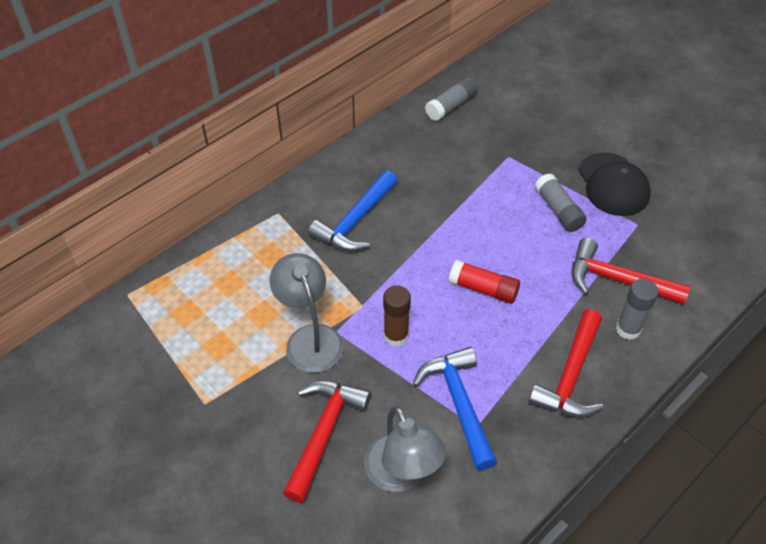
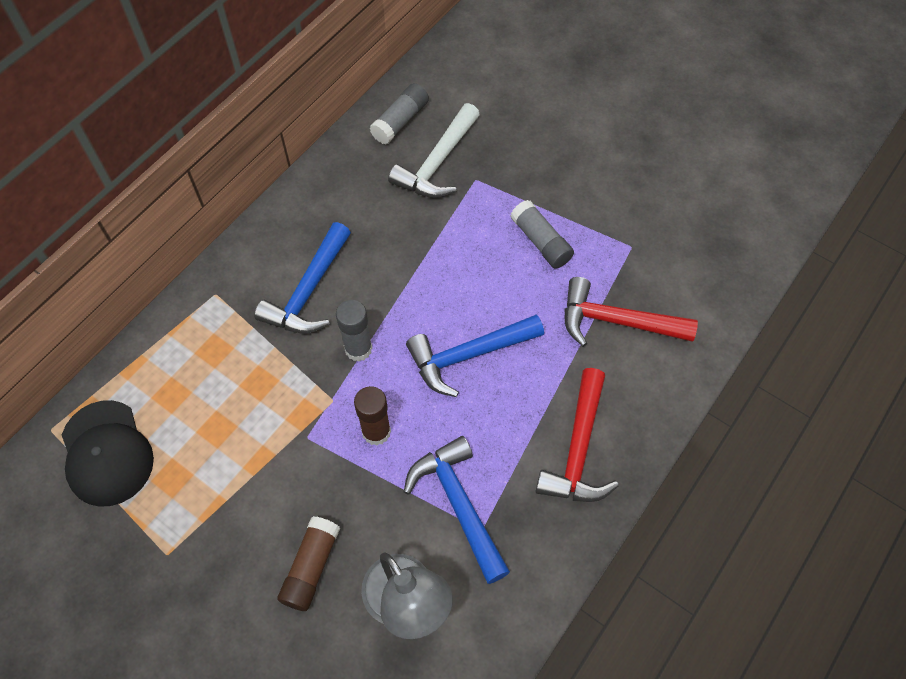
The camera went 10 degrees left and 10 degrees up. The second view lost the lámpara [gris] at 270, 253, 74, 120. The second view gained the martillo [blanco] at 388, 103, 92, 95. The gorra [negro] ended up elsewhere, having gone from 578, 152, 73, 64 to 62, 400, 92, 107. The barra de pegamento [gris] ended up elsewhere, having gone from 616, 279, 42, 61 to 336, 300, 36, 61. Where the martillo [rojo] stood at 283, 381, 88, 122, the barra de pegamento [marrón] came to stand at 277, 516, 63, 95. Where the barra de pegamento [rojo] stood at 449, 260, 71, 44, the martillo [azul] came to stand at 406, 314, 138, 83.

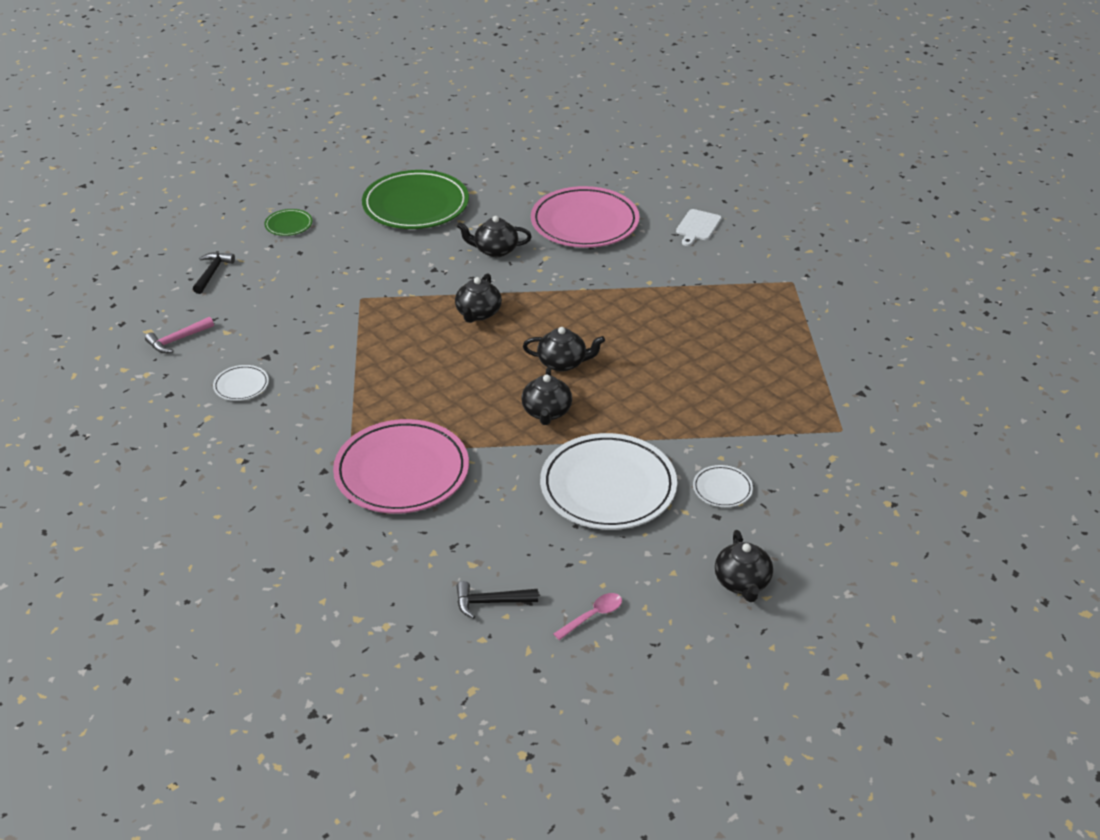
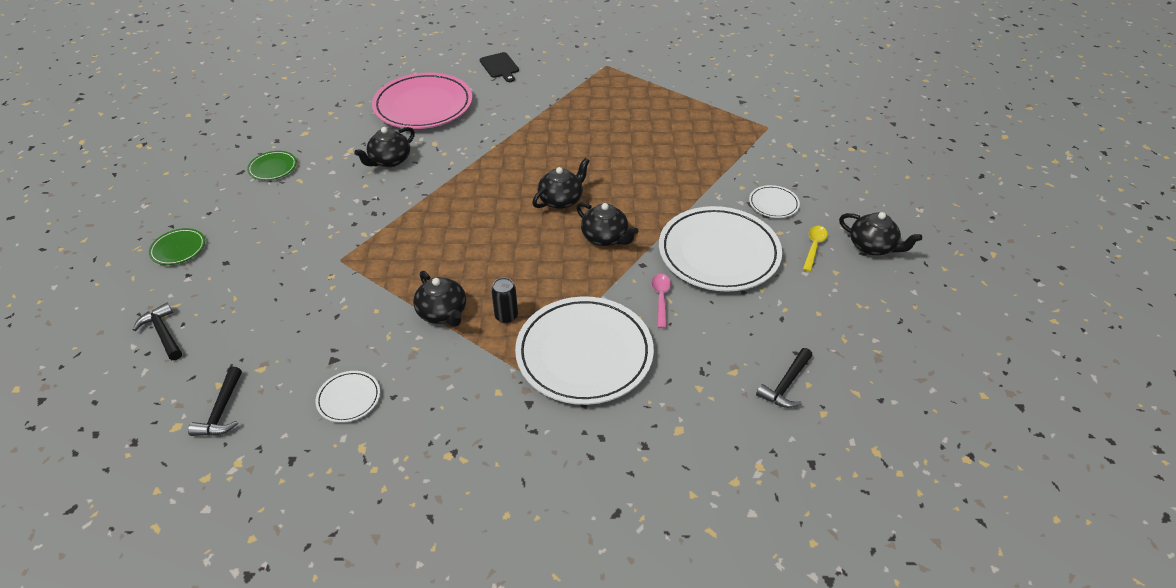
The camera went 50 degrees left and 5 degrees up. The second view gained the lata [negro] at 491, 278, 27, 46. The second view gained the cuchara [amarillo] at 803, 226, 25, 46. The tetera [negro] ended up elsewhere, having gone from 455, 273, 47, 50 to 413, 271, 53, 56. The cuchara [rosa] ended up elsewhere, having gone from 553, 593, 69, 47 to 651, 274, 20, 54. What was the martillo [rosa] at 145, 317, 69, 36 turned into the martillo [negro] at 188, 367, 54, 69. What was the plato [rosa] at 333, 419, 136, 95 turned into the plato [blanco] at 515, 296, 139, 109. What was the tabla de cortar [blanco] at 676, 209, 46, 37 turned into the tabla de cortar [negro] at 480, 52, 39, 30. The size of the plato [verde] at 362, 170, 107, 59 changed by a factor of 0.44.

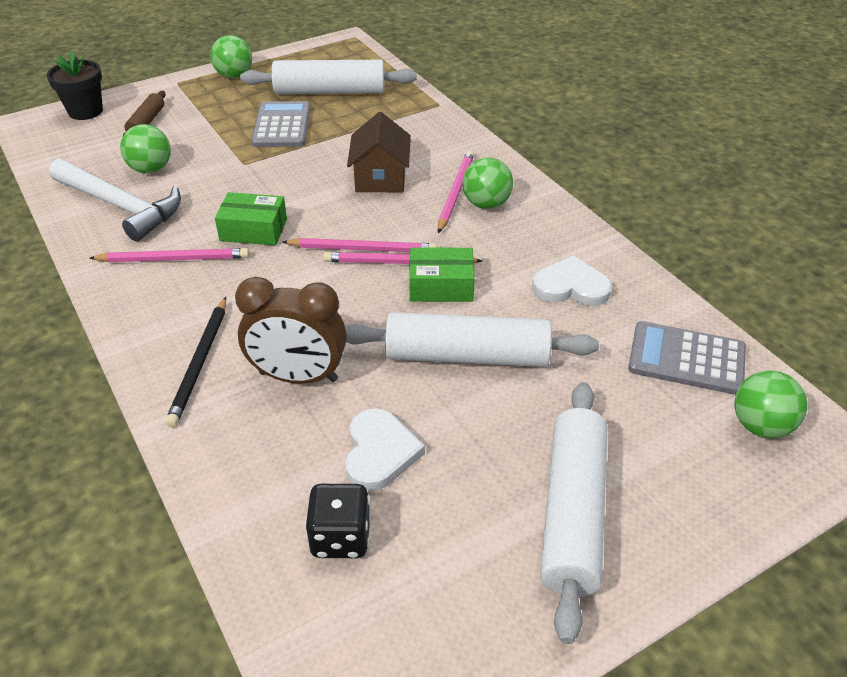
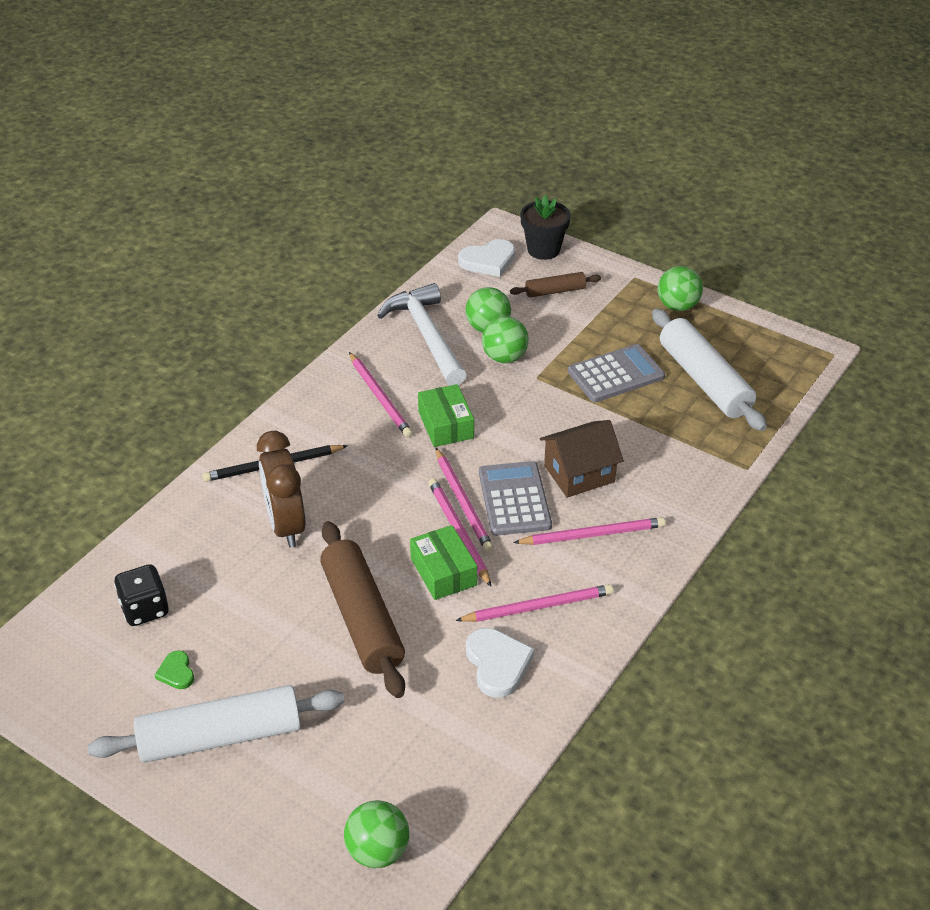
The camera went 65 degrees right and 0 degrees up. The second view gained the corazón [verde] at 155, 650, 39, 39. The second view gained the lápiz [rosa] at 455, 584, 159, 38. The corazón [blanco] ended up elsewhere, having gone from 345, 408, 80, 83 to 458, 239, 57, 38. The pelota [verde] ended up elsewhere, having gone from 462, 157, 51, 52 to 482, 316, 47, 47. The calculadora [gris] ended up elsewhere, having gone from 628, 321, 118, 74 to 479, 461, 73, 75. What was the rodillo [blanco] at 345, 312, 254, 55 turned into the rodillo [marrón] at 320, 521, 85, 177. The martillo [blanco] at 49, 159, 132, 82 ended up facing another way, 150 degrees clockwise from before.

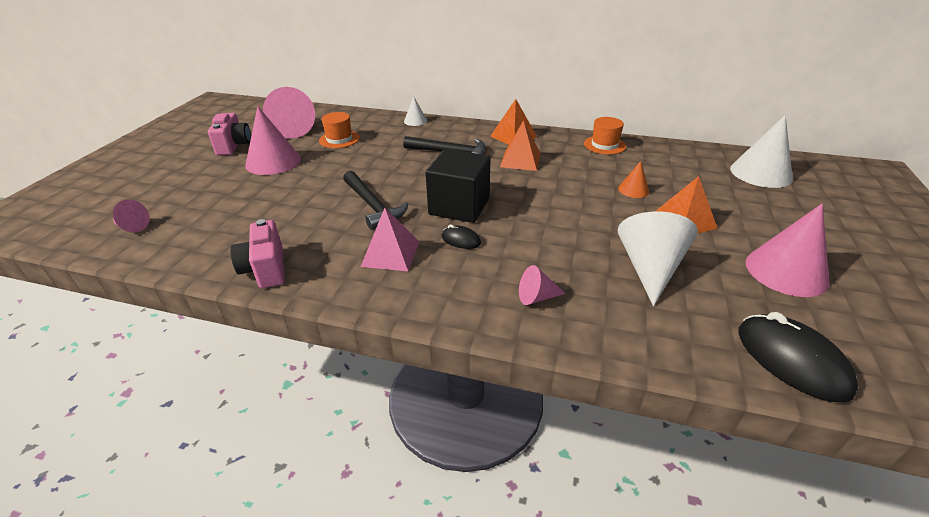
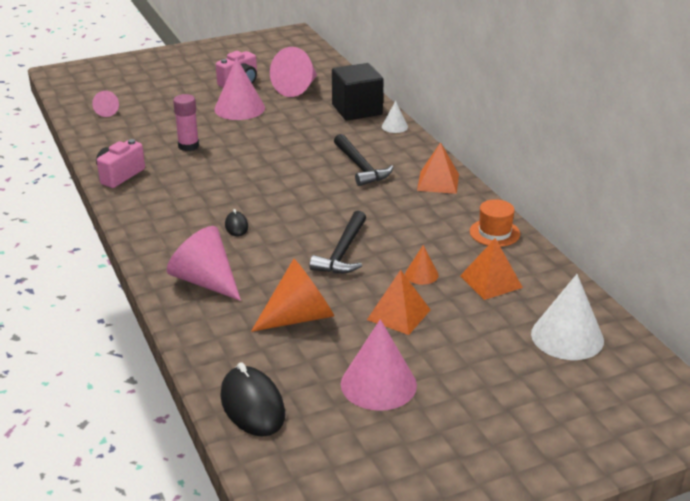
The camera went 50 degrees right and 5 degrees down. The second view lost the sombrero [naranja] at 319, 112, 41, 36. The second view lost the pirámide [rosa] at 361, 208, 58, 63. The second view gained the barra de pegamento [rosa] at 173, 94, 26, 57. The martillo [negro] ended up elsewhere, having gone from 343, 171, 66, 59 to 309, 211, 57, 63. The cubo [negro] ended up elsewhere, having gone from 425, 149, 66, 74 to 332, 63, 52, 58. The pirámide [naranja] ended up elsewhere, having gone from 500, 120, 41, 51 to 460, 238, 63, 62. What was the cono [blanco] at 618, 212, 80, 94 turned into the cono [naranja] at 251, 259, 83, 73. The ratón [negro] at 739, 312, 119, 90 ended up facing another way, 45 degrees counterclockwise from before. The size of the cono [rosa] at 519, 265, 47, 40 changed by a factor of 1.97.

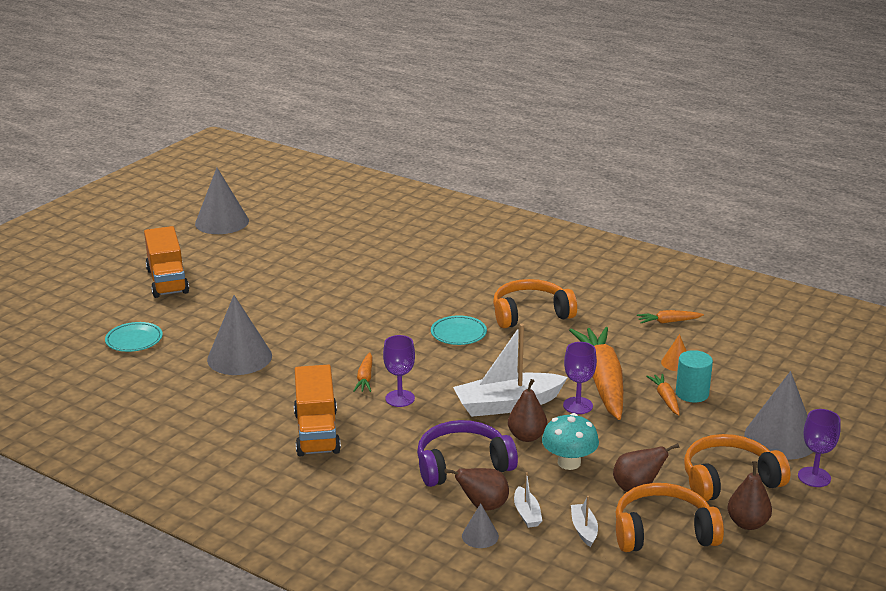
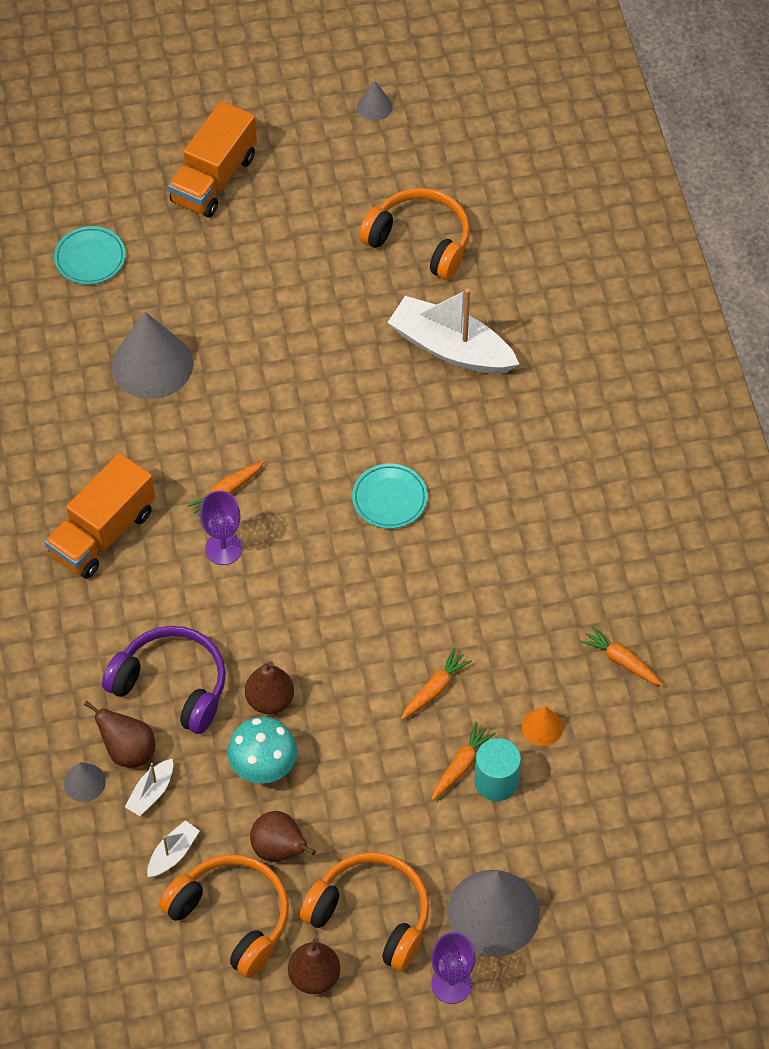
The camera went 45 degrees right and 30 degrees up. The second view lost the copa [morado] at 563, 342, 34, 72. The barco [blanco] ended up elsewhere, having gone from 453, 324, 115, 93 to 387, 288, 132, 86. The auriculares [naranja] ended up elsewhere, having gone from 493, 279, 84, 49 to 359, 188, 111, 92. The size of the cono [gris] at 195, 168, 54, 66 changed by a factor of 0.47. The size of the zanahoria [naranja] at 569, 327, 54, 93 changed by a factor of 0.43.

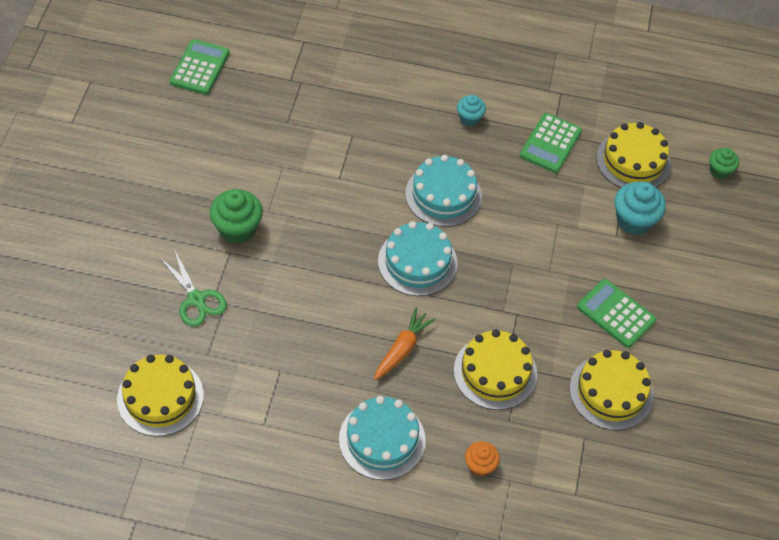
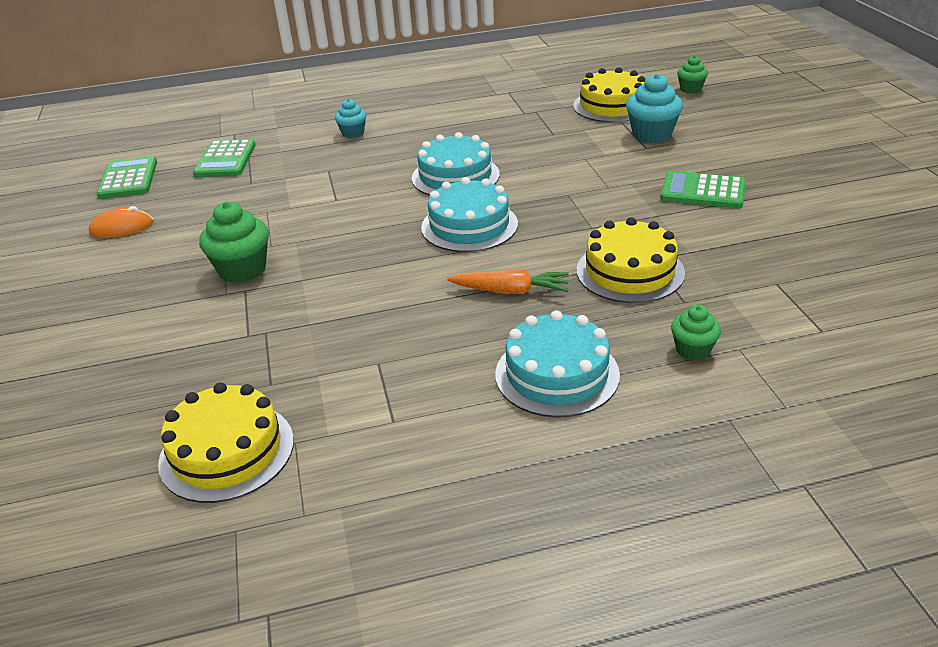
The camera went 20 degrees left and 20 degrees down. The second view lost the tijeras [verde] at 160, 249, 67, 78. The second view lost the tarta [amarillo] at 570, 350, 84, 80. The second view gained the ratón [naranja] at 89, 206, 64, 32. The magdalena [turquesa] ended up elsewhere, having gone from 457, 95, 29, 31 to 335, 99, 32, 39. The calculadora [verde] ended up elsewhere, having gone from 520, 113, 62, 60 to 193, 139, 63, 38. What was the magdalena [naranja] at 465, 441, 35, 36 turned into the magdalena [verde] at 671, 305, 50, 56. The zanahoria [naranja] at 374, 308, 62, 72 ended up facing another way, 90 degrees clockwise from before.

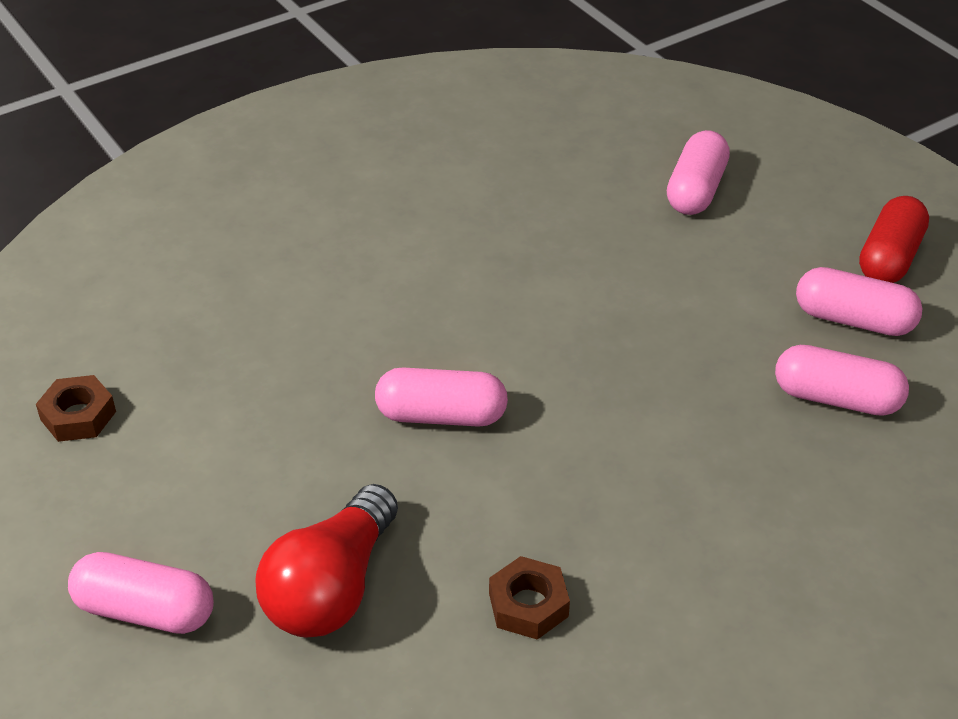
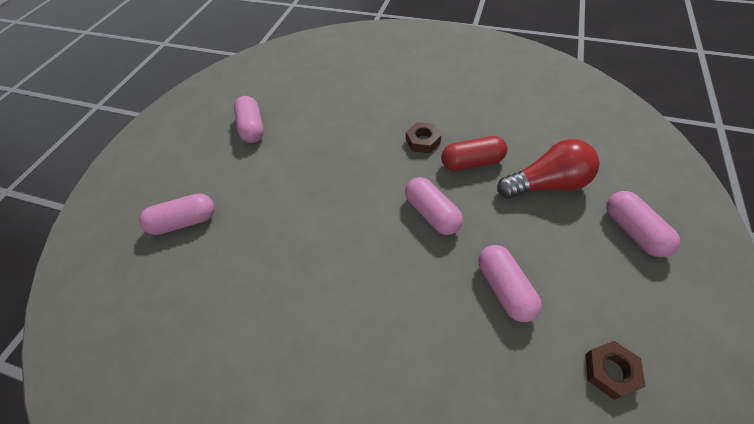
The camera went 125 degrees left and 10 degrees up. The tuerca [marrón] ended up elsewhere, having gone from 489, 556, 81, 84 to 406, 122, 35, 31. The cápsula [rosa] ended up elsewhere, having gone from 775, 345, 134, 71 to 478, 245, 64, 77. The cápsula [rojo] ended up elsewhere, having gone from 859, 196, 70, 87 to 441, 136, 66, 35.

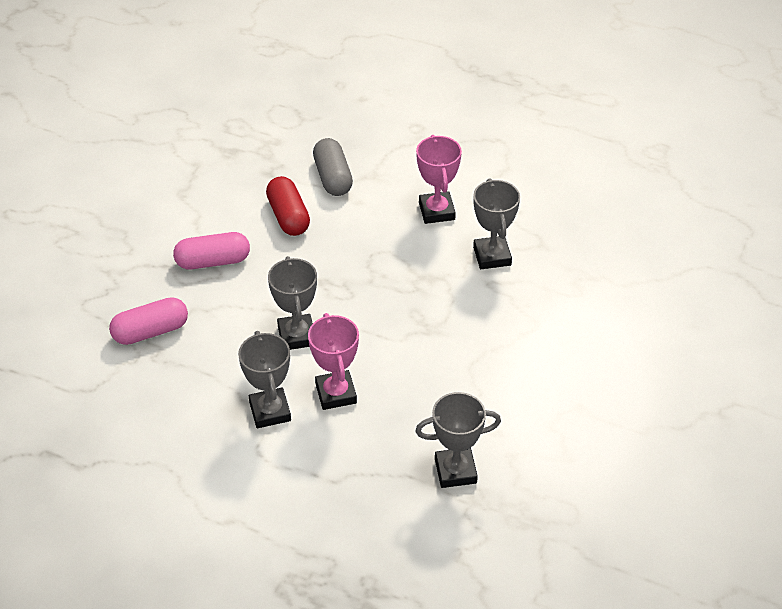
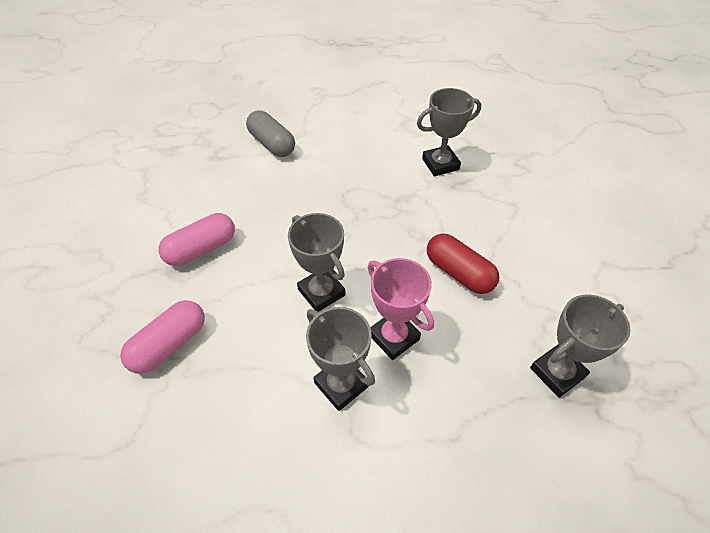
The camera went 25 degrees left and 5 degrees up. The second view lost the trofeo [rosa] at 416, 135, 46, 89. The cápsula [rojo] ended up elsewhere, having gone from 266, 176, 44, 60 to 427, 234, 73, 60. The trofeo [gris] at 473, 178, 47, 91 ended up facing another way, 75 degrees counterclockwise from before.

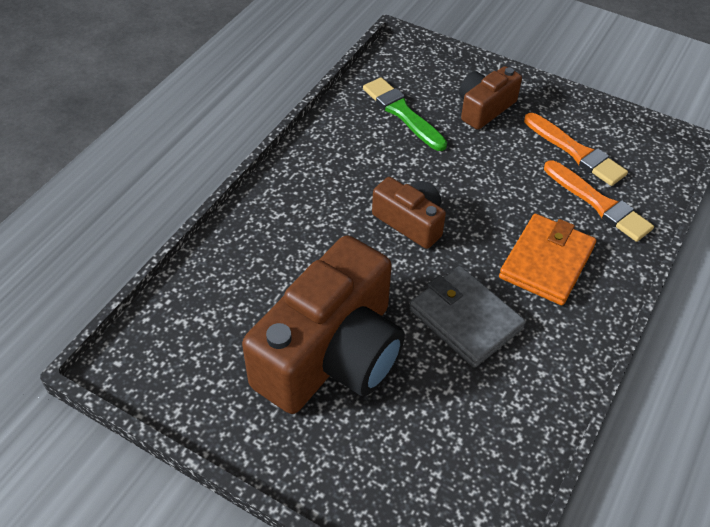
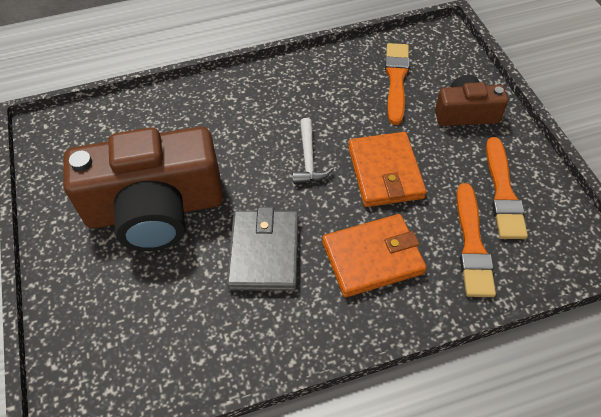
The camera went 45 degrees right and 5 degrees up. The second view gained the cartera [naranja] at 348, 132, 79, 75. Where the cámara [marrón] stood at 372, 177, 74, 72, the martillo [blanco] came to stand at 293, 118, 40, 66. What was the pincel [verde] at 363, 77, 84, 74 turned into the pincel [naranja] at 385, 43, 25, 82.

